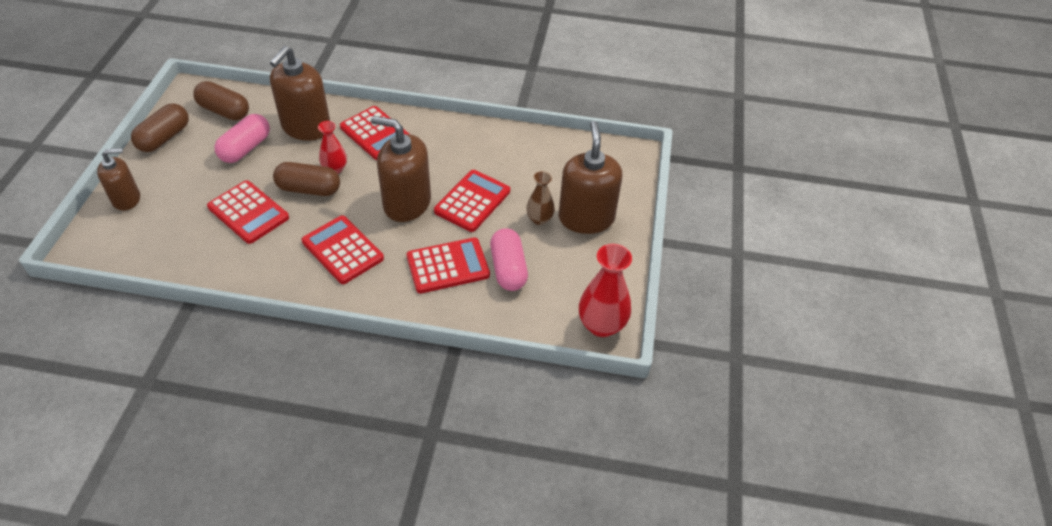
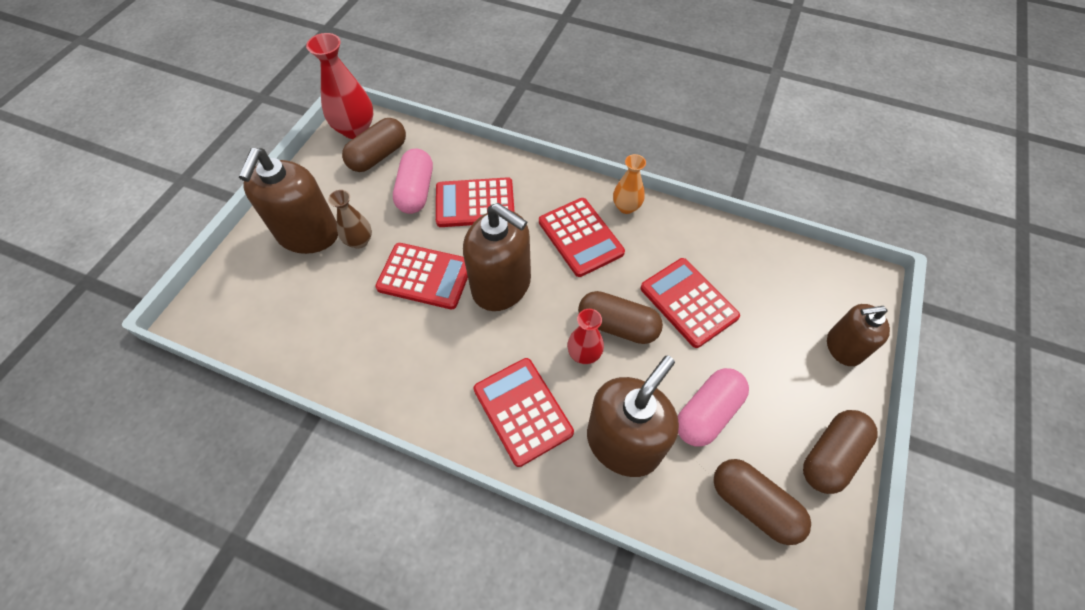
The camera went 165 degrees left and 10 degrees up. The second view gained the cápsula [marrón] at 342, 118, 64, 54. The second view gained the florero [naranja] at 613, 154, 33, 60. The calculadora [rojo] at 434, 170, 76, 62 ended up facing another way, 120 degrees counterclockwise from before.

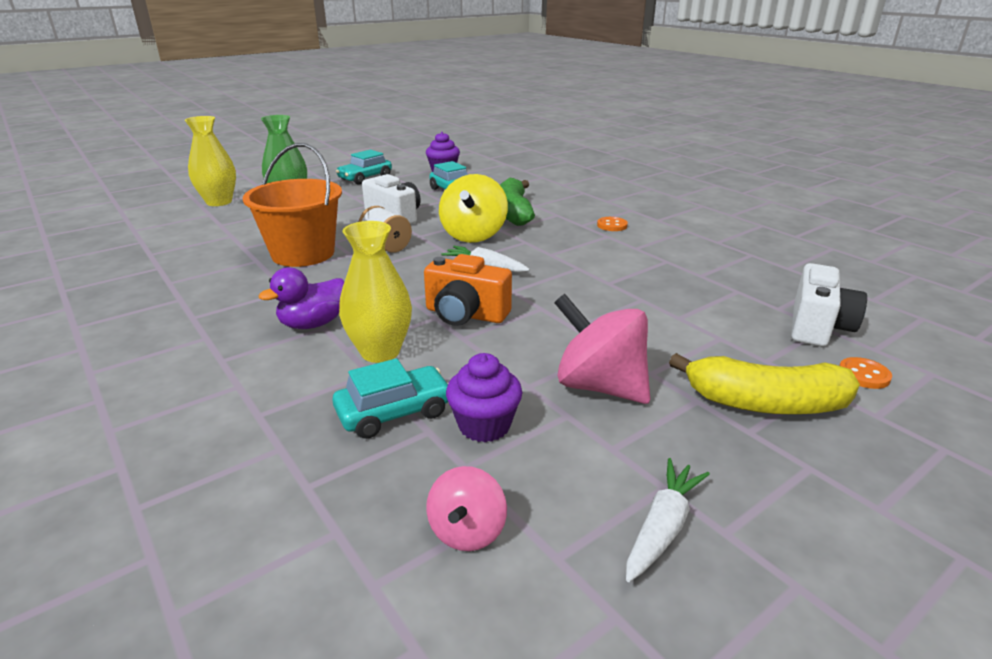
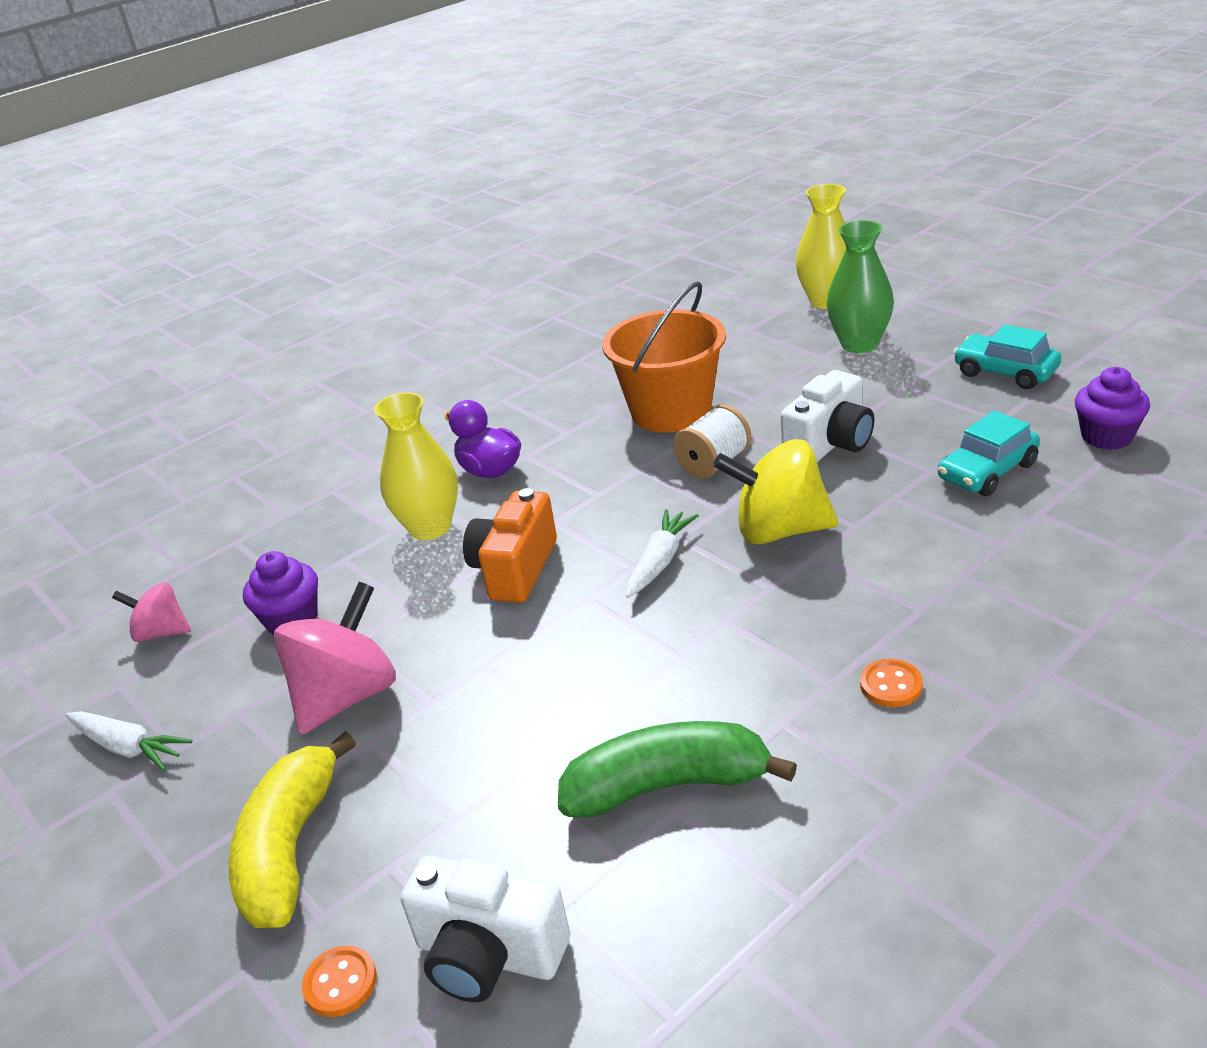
The camera went 90 degrees right and 5 degrees up. The second view lost the coche [turquesa] at 332, 358, 116, 81. The plátano [verde] ended up elsewhere, having gone from 500, 178, 35, 48 to 558, 721, 239, 97.

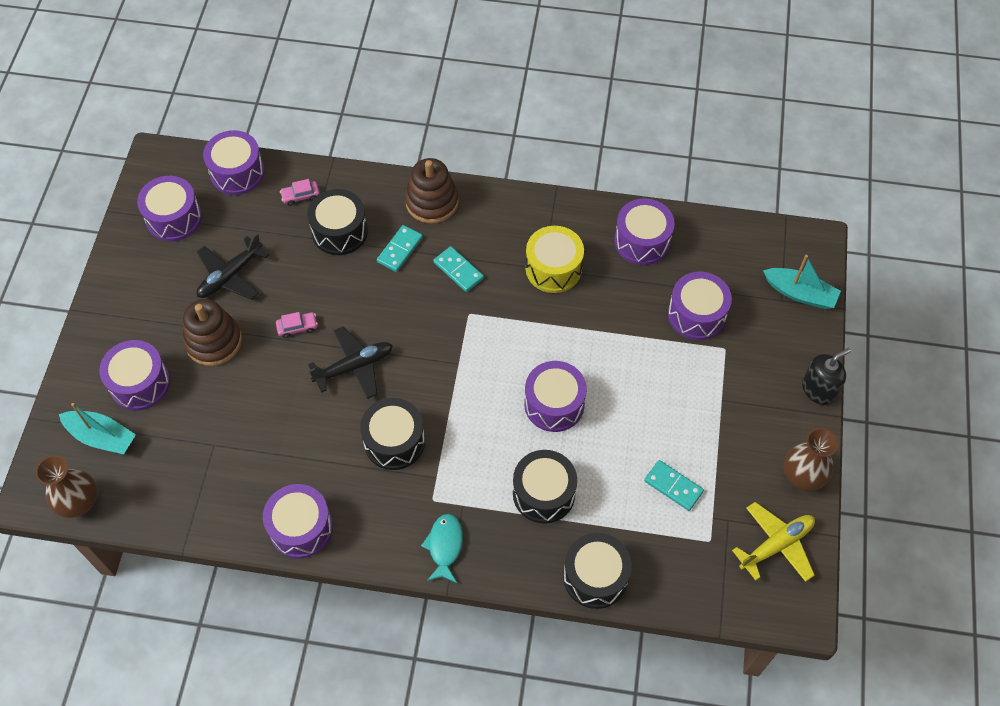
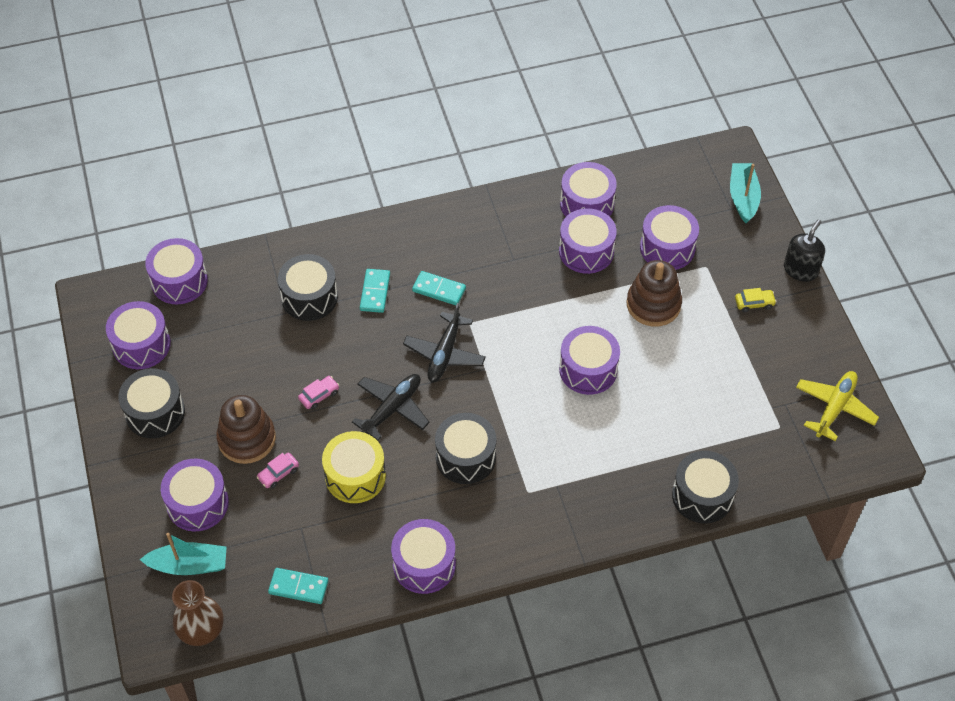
The camera went 25 degrees left and 5 degrees down. The second view lost the pez [turquesa] at 421, 514, 42, 69. The second view lost the florero [marrón] at 784, 428, 54, 63. The second view gained the tambor [morado] at 559, 208, 58, 66. The second view gained the coche [amarillo] at 735, 288, 41, 24. The avión [negro] ended up elsewhere, having gone from 197, 233, 72, 67 to 403, 303, 83, 79. The coche [rosa] ended up elsewhere, having gone from 280, 179, 40, 27 to 256, 453, 43, 36. The juguete apilable [marrón] ended up elsewhere, having gone from 405, 158, 54, 66 to 626, 260, 56, 67. The tambor [negro] ended up elsewhere, having gone from 513, 450, 64, 73 to 118, 368, 67, 71. The tambor [amarillo] ended up elsewhere, having gone from 525, 226, 59, 67 to 322, 431, 64, 72. The ficha de dominó [turquesa] ended up elsewhere, having gone from 644, 460, 60, 51 to 268, 568, 61, 36. The barco [turquesa] at 763, 255, 78, 54 ended up facing another way, 90 degrees counterclockwise from before.

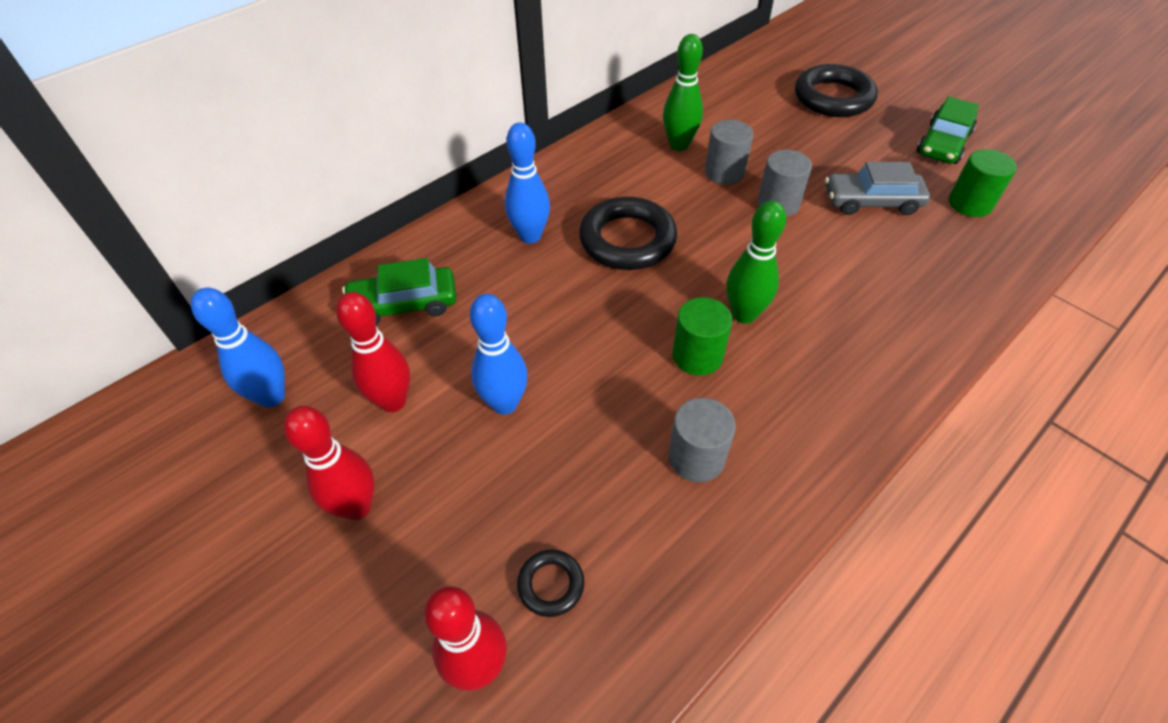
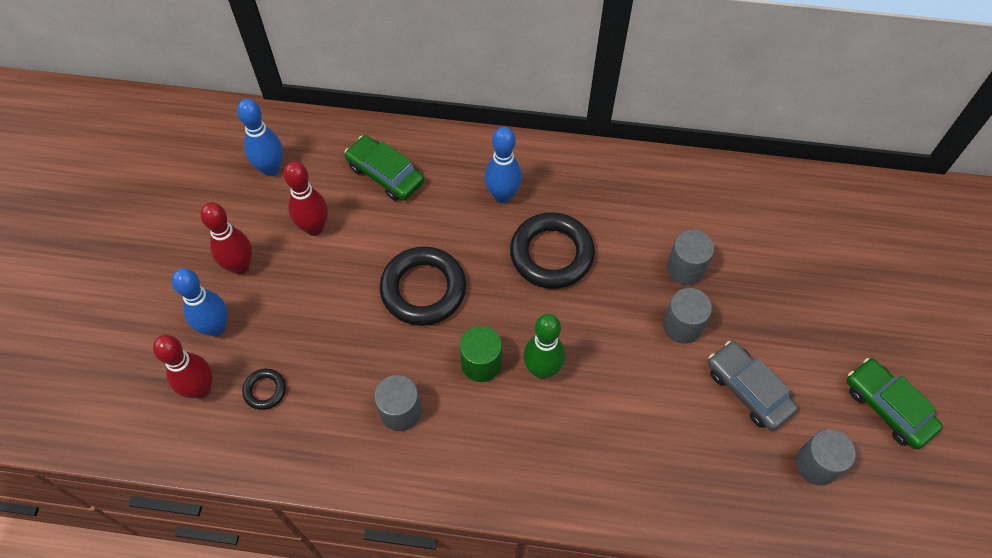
The camera went 50 degrees right and 10 degrees up. The second view lost the bolo [verde] at 663, 34, 40, 117. The bolo [azul] ended up elsewhere, having gone from 470, 294, 58, 121 to 172, 268, 56, 68. The anillo [negro] ended up elsewhere, having gone from 795, 64, 83, 53 to 380, 246, 86, 80. What was the cilindro [verde] at 949, 149, 68, 68 turned into the cilindro [gris] at 796, 429, 60, 56. The coche [verde] at 916, 97, 63, 67 ended up facing another way, 60 degrees clockwise from before.

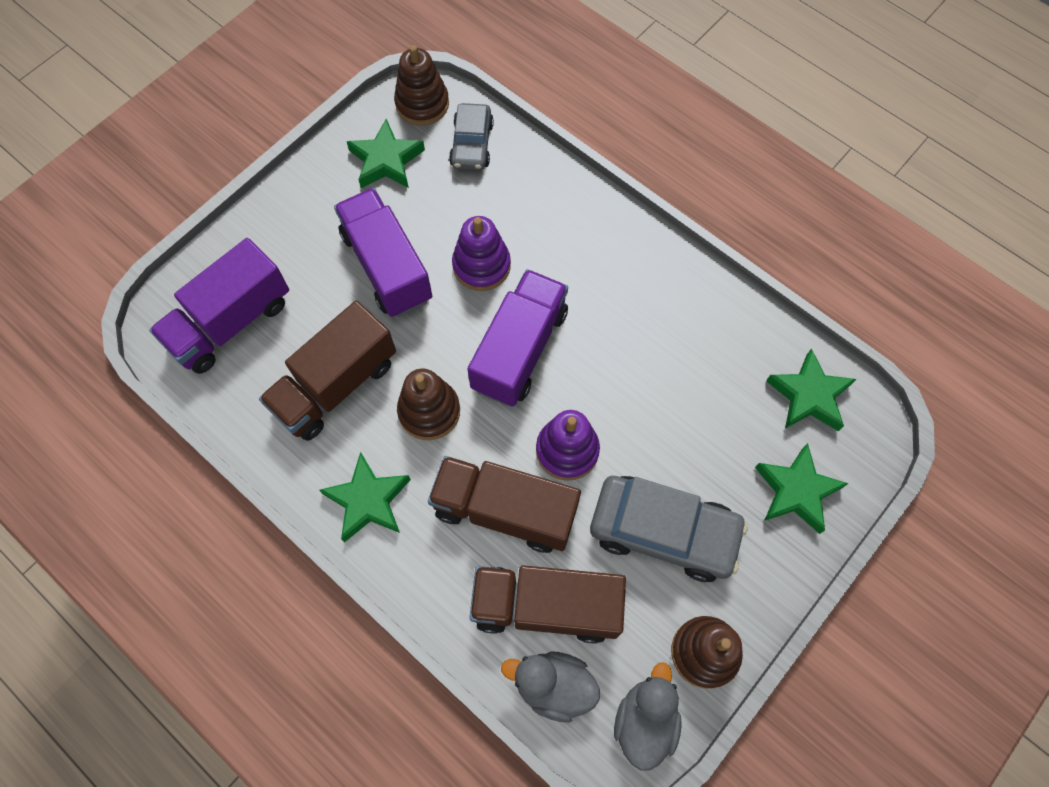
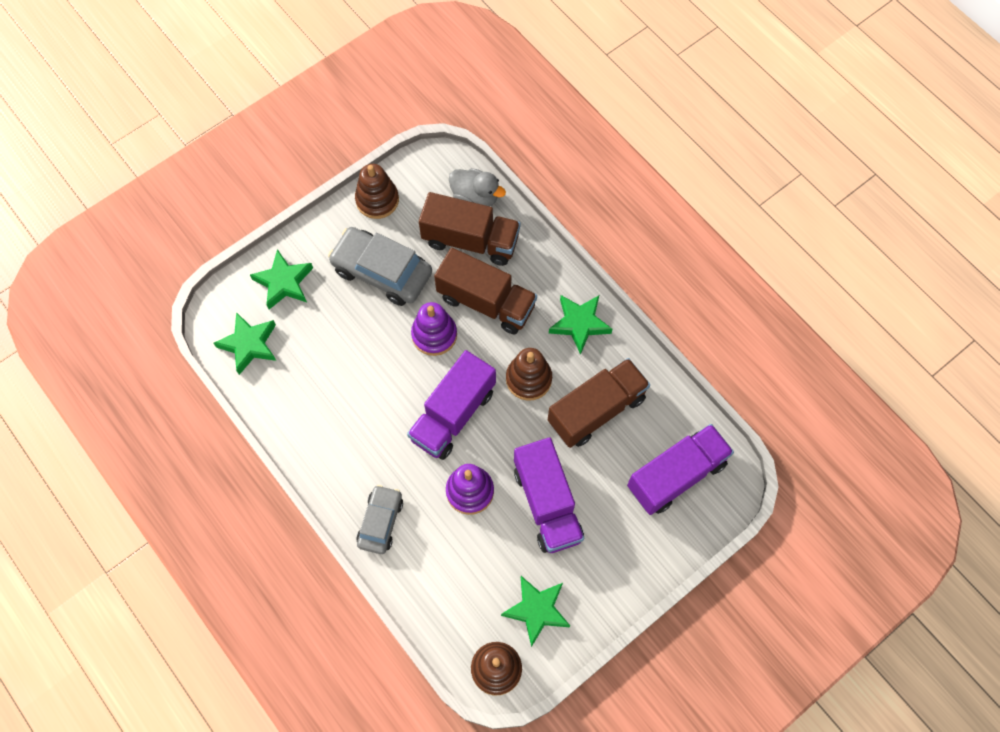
The camera went 170 degrees left and 0 degrees up. The second view lost the pato [gris] at 614, 662, 68, 109. The coche [gris] ended up elsewhere, having gone from 449, 103, 45, 67 to 356, 485, 47, 69.

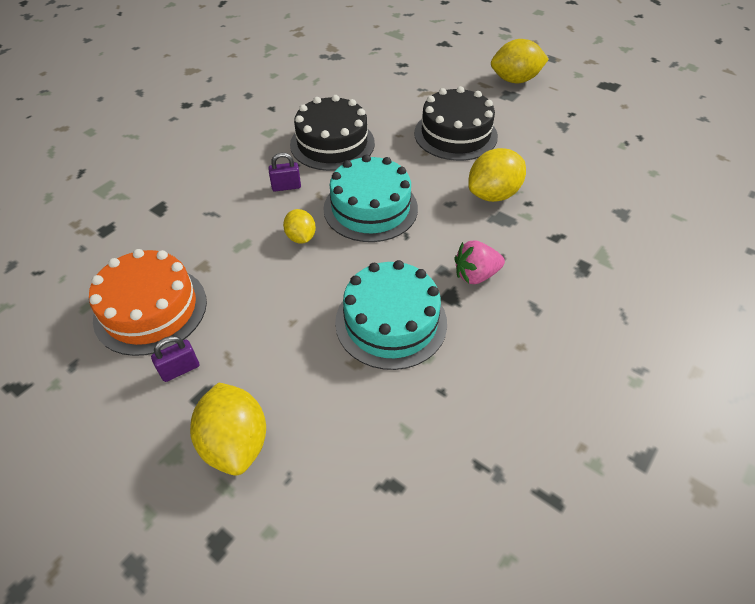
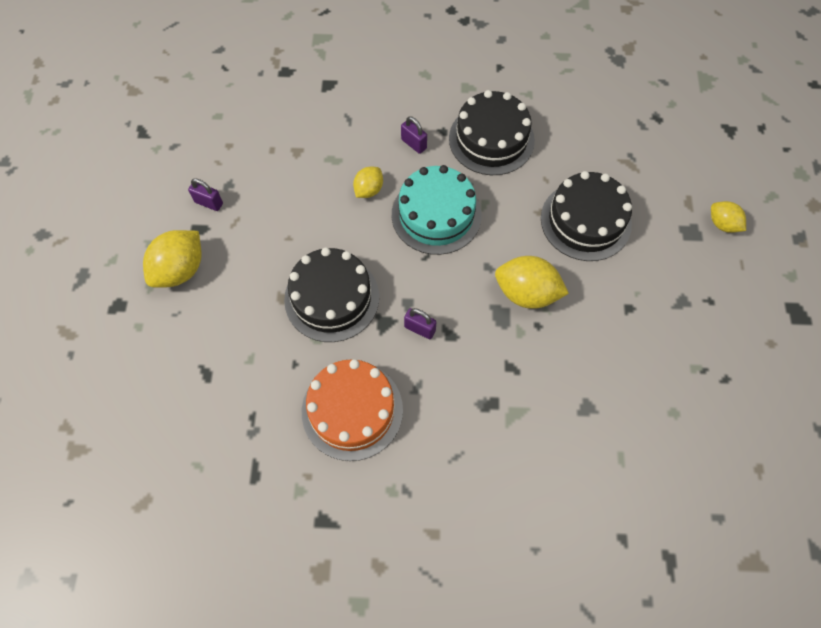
The camera went 55 degrees right and 15 degrees up. The tarta [naranja] ended up elsewhere, having gone from 89, 249, 118, 107 to 302, 359, 101, 102. Where the fresa [rosa] stood at 454, 241, 51, 43, the candado [morado] came to stand at 404, 308, 32, 31. What was the tarta [turquesa] at 335, 260, 112, 110 turned into the tarta [negro] at 284, 247, 95, 95. The size of the limón [amarillo] at 491, 39, 58, 44 changed by a factor of 0.59.

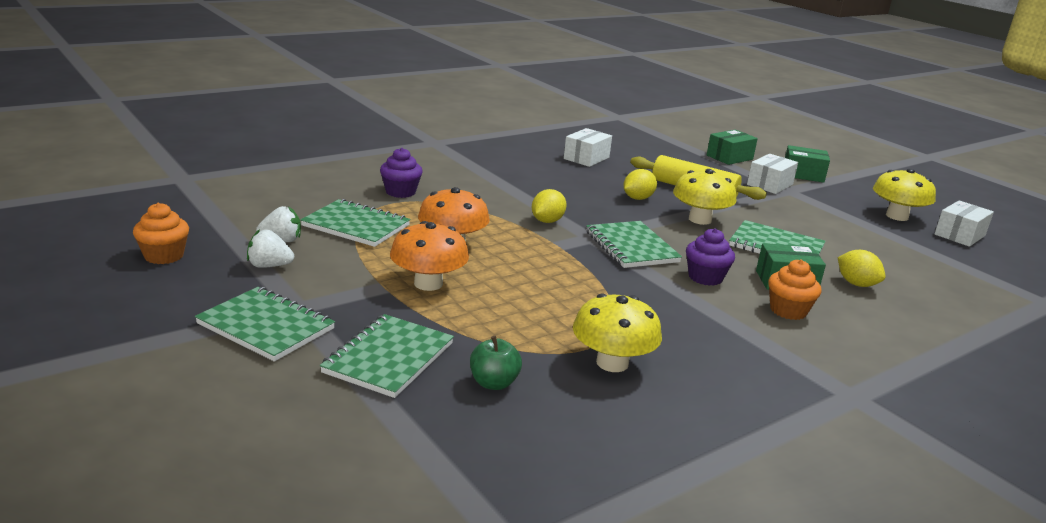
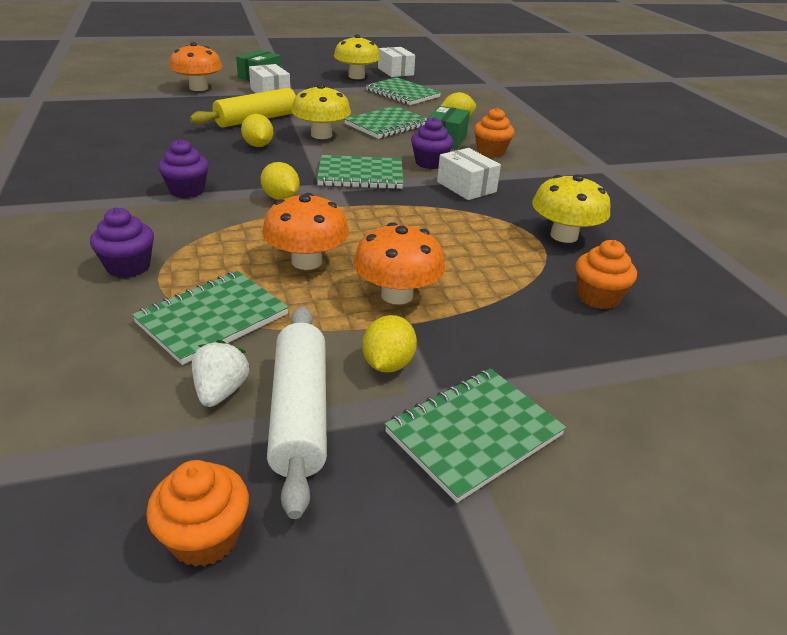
The camera went 70 degrees left and 10 degrees up. The second view gained the magdalena [morado] at 158, 139, 51, 59. The second view gained the limón [amarillo] at 362, 315, 55, 58. The cuaderno [verde] ended up elsewhere, having gone from 320, 314, 134, 84 to 366, 77, 75, 28. The caja [blanco] ended up elsewhere, having gone from 564, 128, 48, 39 to 437, 148, 64, 52. Where the fresa [blanco] stood at 247, 229, 47, 39, the rodillo [blanco] came to stand at 267, 306, 60, 213. Where the manzana [verde] stood at 470, 336, 52, 54, the magdalena [naranja] came to stand at 576, 240, 61, 69. Where the caja [verde] stood at 707, 130, 51, 35, the seta [naranja] came to stand at 170, 42, 52, 49.

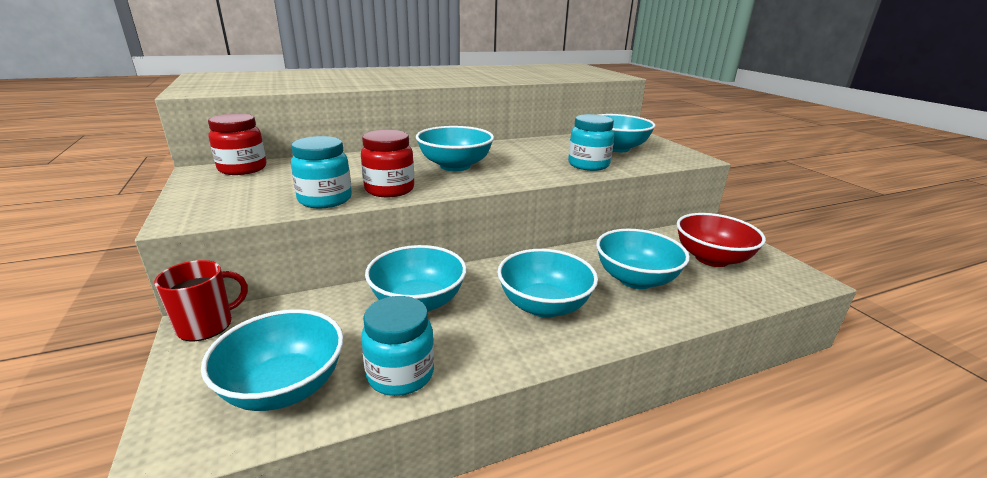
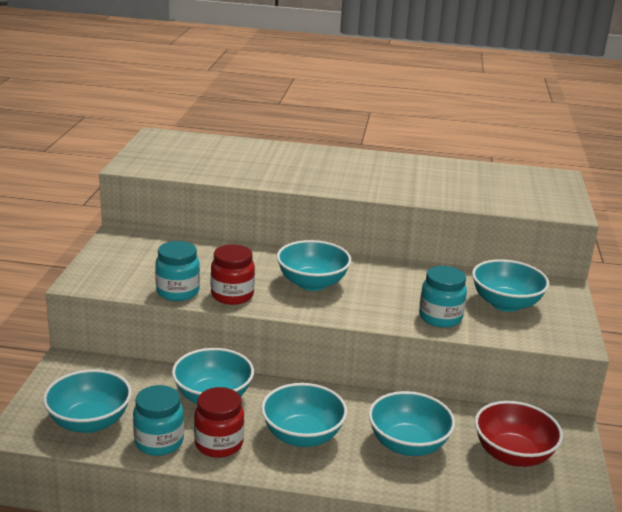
The camera went 30 degrees right and 0 degrees up. The second view lost the taza [rojo] at 154, 260, 94, 81. The tarro [rojo] ended up elsewhere, having gone from 208, 113, 58, 62 to 194, 387, 50, 71.

